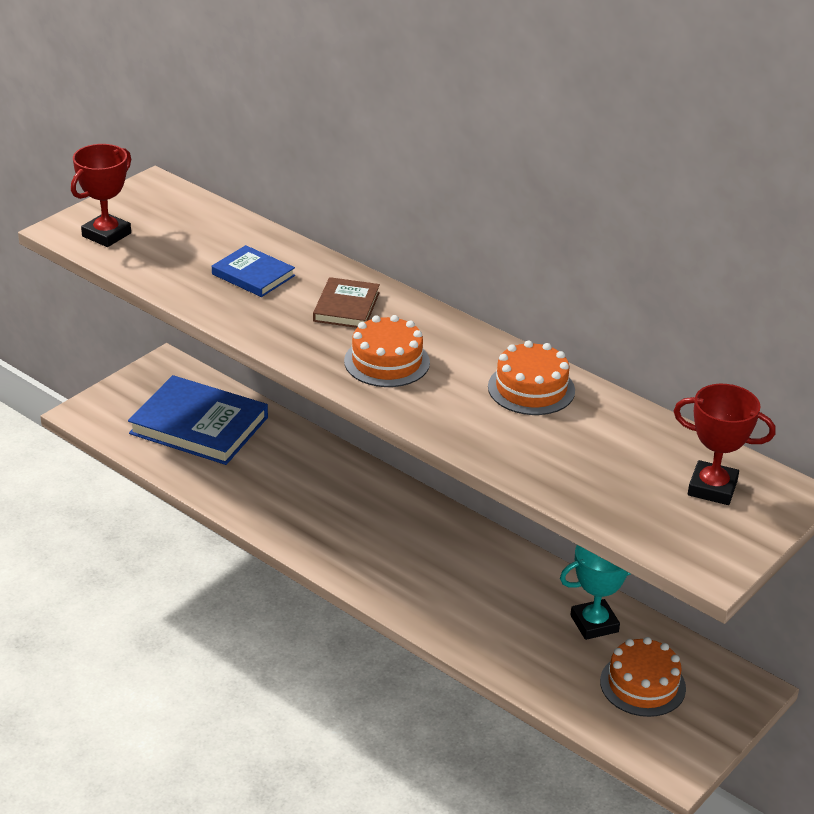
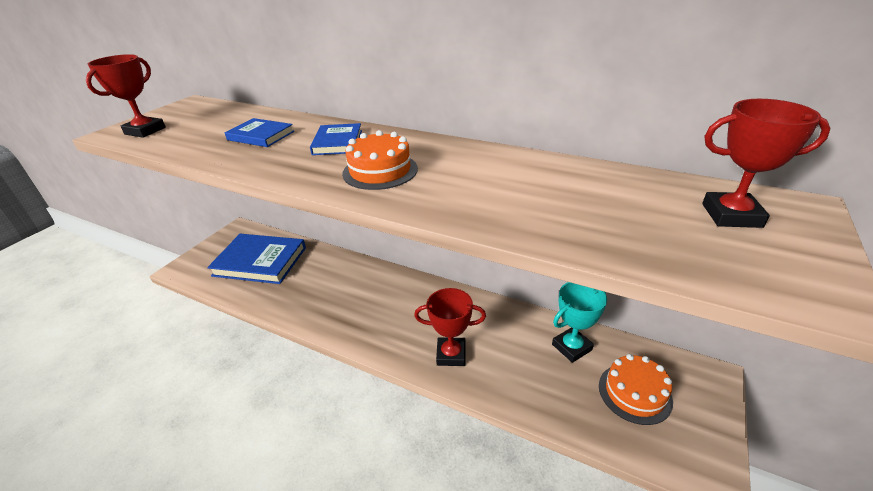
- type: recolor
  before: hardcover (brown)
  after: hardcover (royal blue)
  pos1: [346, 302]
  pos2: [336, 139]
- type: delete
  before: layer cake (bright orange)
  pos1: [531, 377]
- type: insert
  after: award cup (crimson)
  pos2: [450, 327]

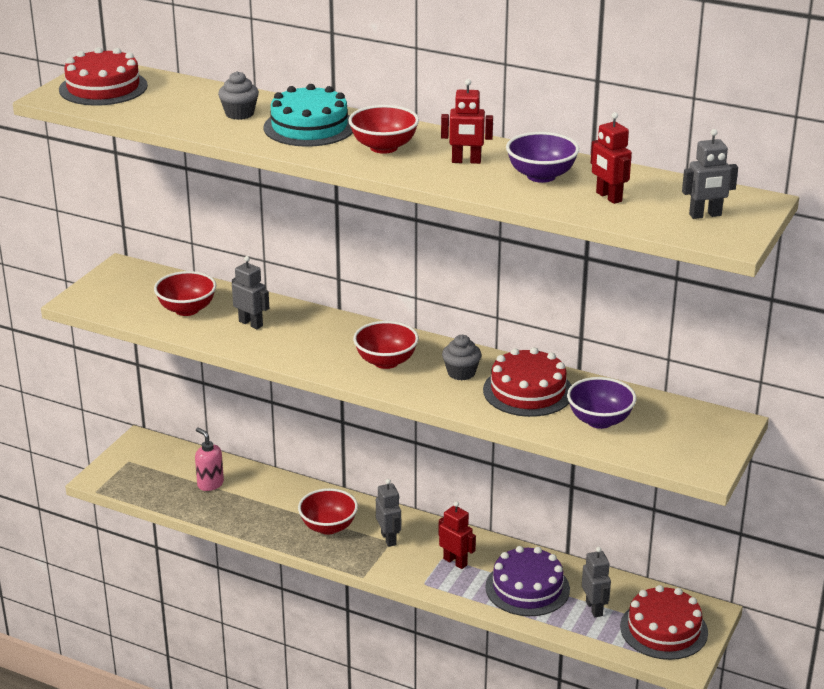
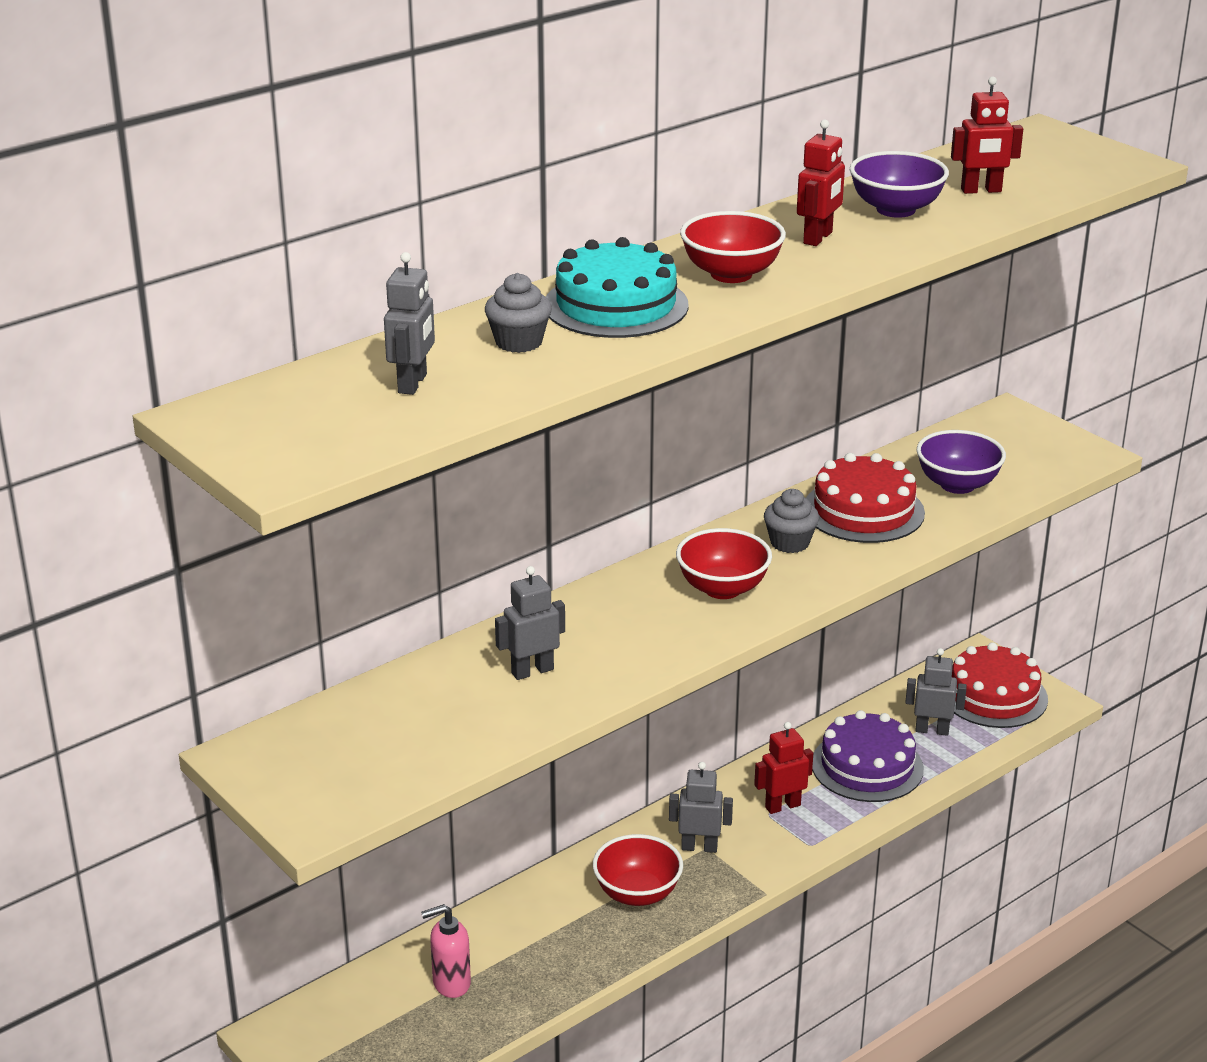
- type: delete
  before: layer cake (crimson)
  pos1: [103, 76]
- type: move
  before: robot figure (gray)
  pos1: [710, 174]
  pos2: [409, 323]
- type: delete
  before: bowl (crimson)
  pos1: [185, 293]

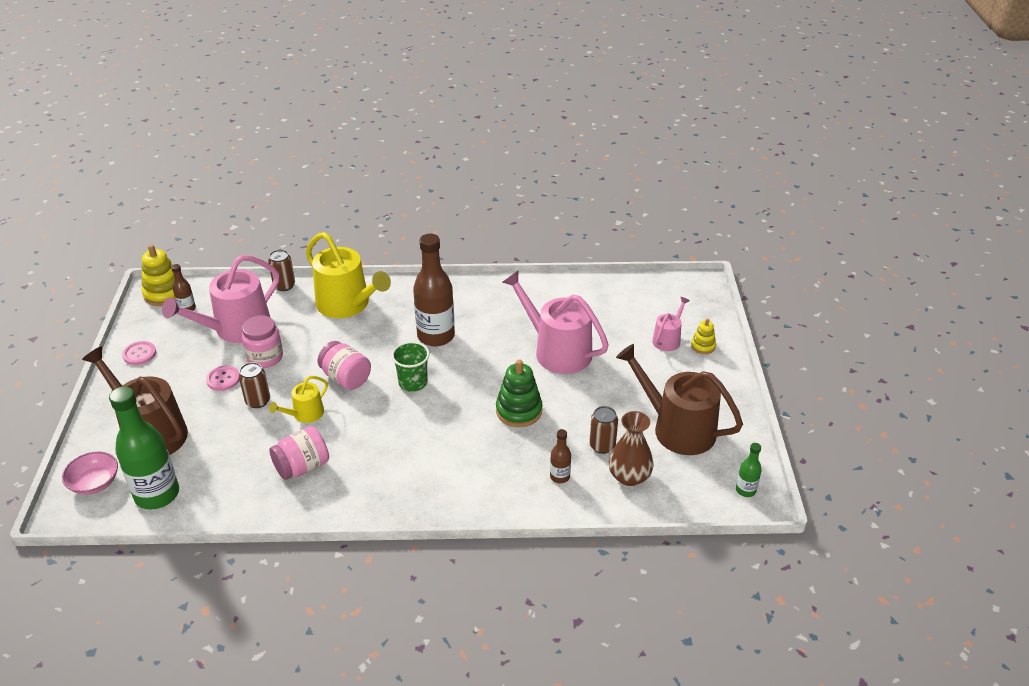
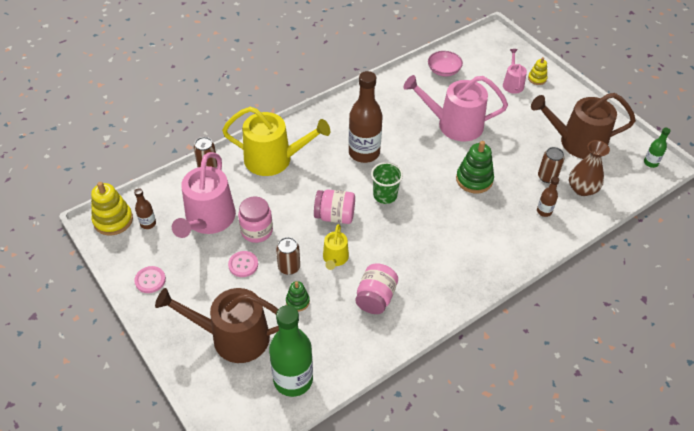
- type: move
  before: bowl (pink)
  pos1: [90, 473]
  pos2: [445, 64]
- type: insert
  after: stacking toy (emerald)
  pos2: [298, 296]

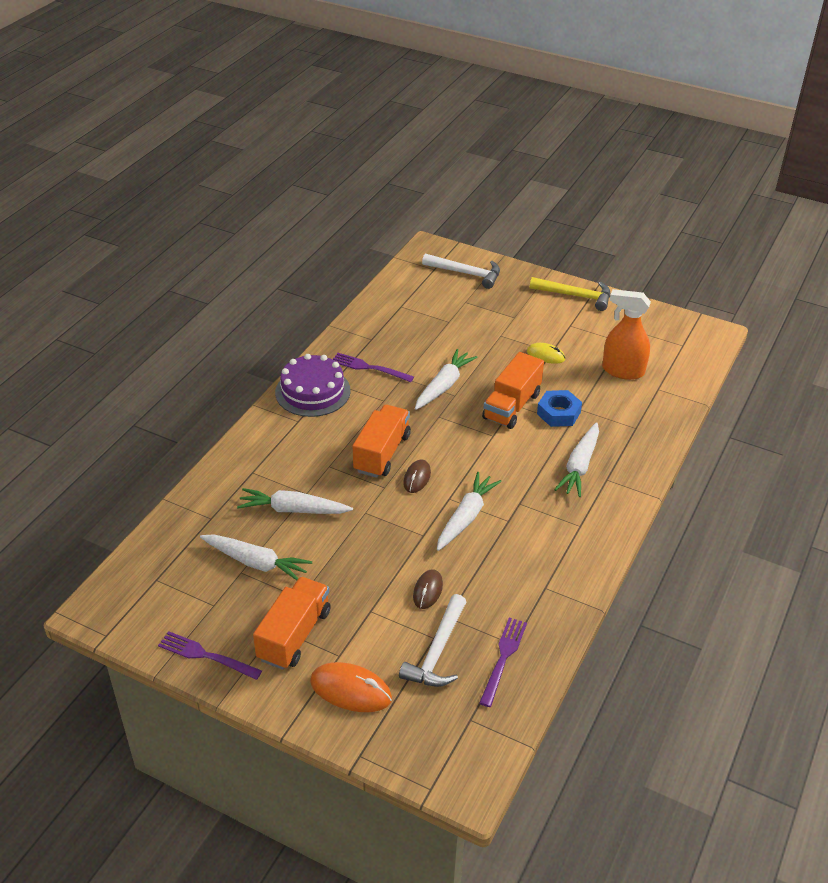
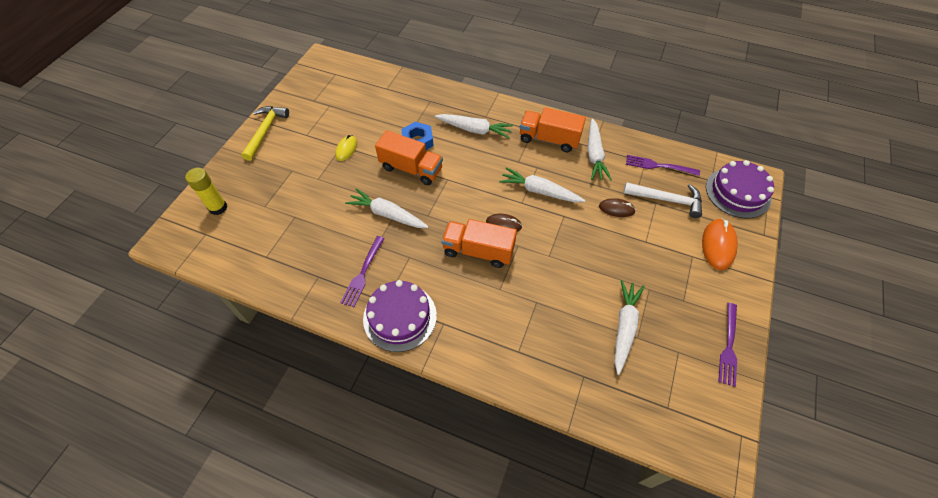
- type: replace
  before: hammer (white)
  after: glue (golden)
  pos1: [461, 271]
  pos2: [206, 191]
- type: delete
  before: spray cleaner (bright orange)
  pos1: [626, 334]
- type: move
  before: carrot (white)
  pos1: [295, 501]
  pos2: [599, 149]
- type: move
  before: toy truck (bright orange)
  pos1: [292, 623]
  pos2: [553, 129]
- type: insert
  after: layer cake (violet)
  pos2: [740, 189]

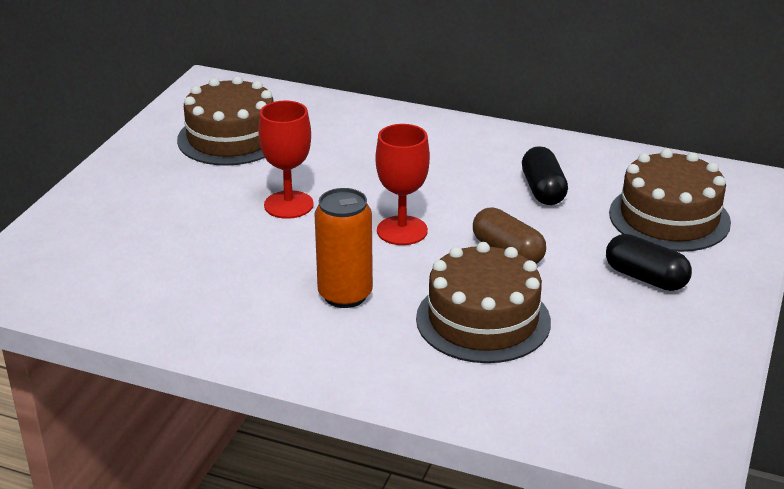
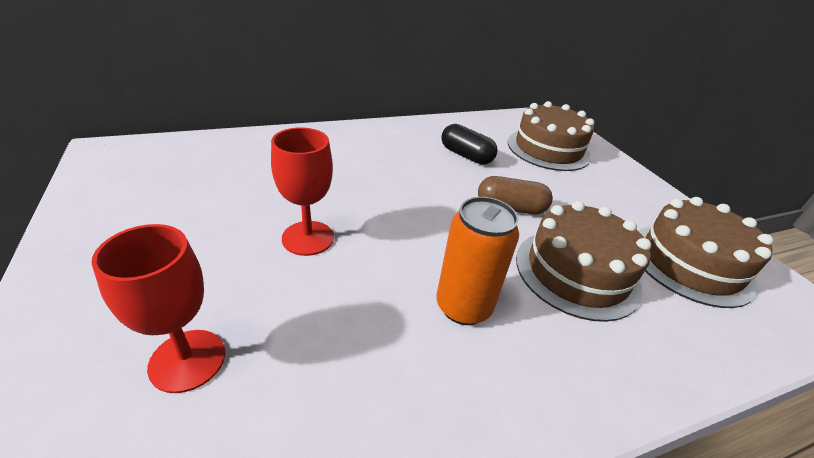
- type: move
  before: layer cake (brown)
  pos1: [225, 121]
  pos2: [706, 252]
- type: move
  before: wine glass (crimson)
  pos1: [403, 184]
  pos2: [158, 308]
- type: delete
  before: capsule (jet-black)
  pos1: [649, 262]

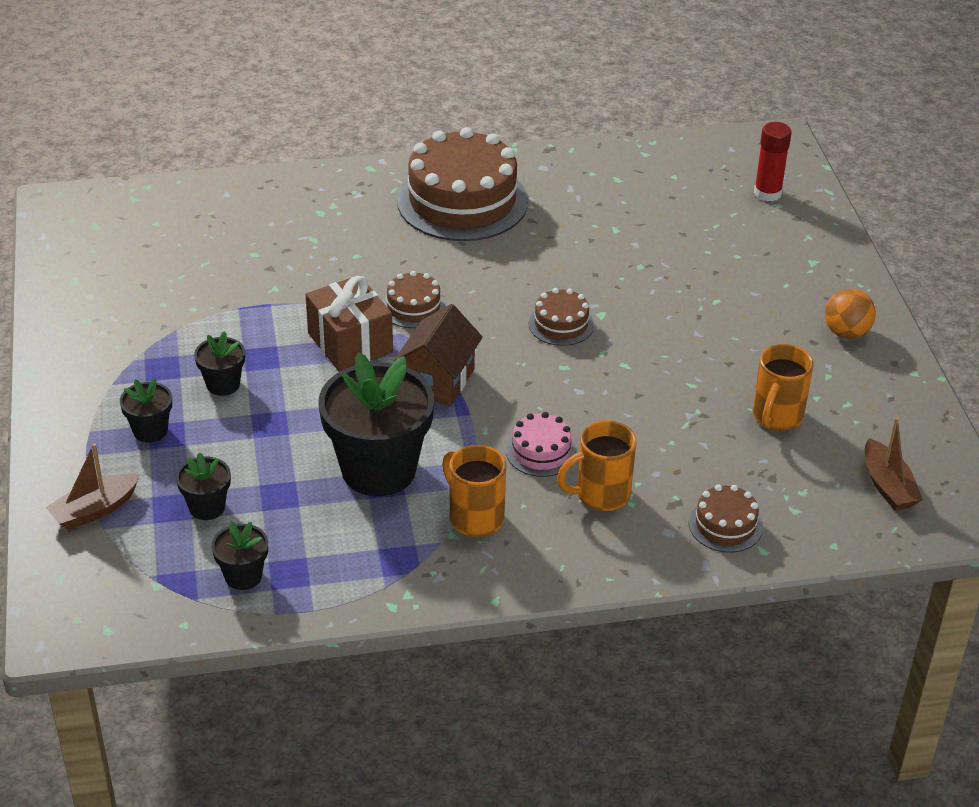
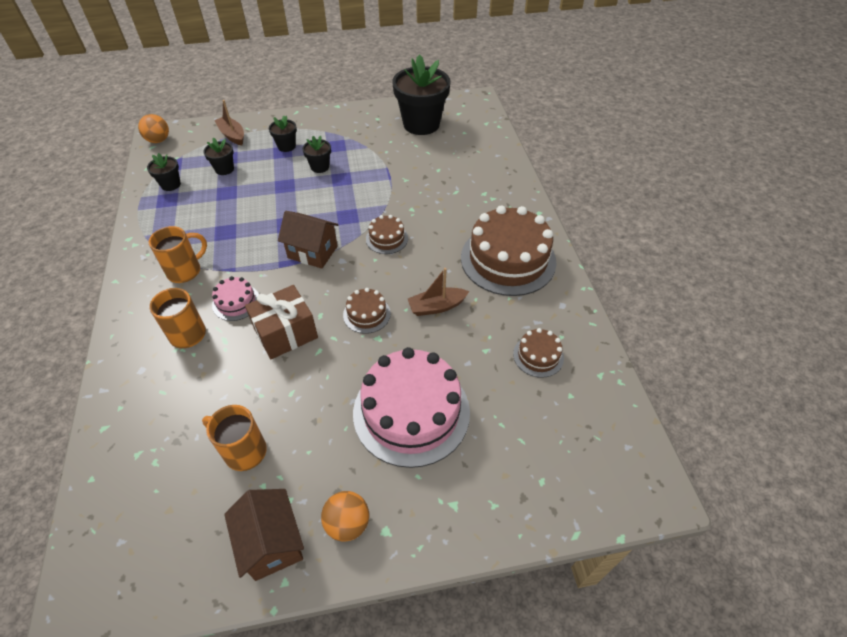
- type: delete
  before: glue (crimson)
  pos1: [772, 162]
- type: move
  before: present (brown)
  pos1: [349, 323]
  pos2: [281, 322]
- type: move
  before: potted plant (jet-black)
  pos1: [376, 424]
  pos2: [421, 94]
- type: move
  before: toy boat (brown)
  pos1: [894, 464]
  pos2: [438, 292]
- type: move
  before: layer cake (brown)
  pos1: [726, 518]
  pos2: [538, 353]
- type: insert
  after: sphere (bright orange)
  pos2: [153, 128]
- type: insert
  after: layer cake (pink)
  pos2: [411, 407]
- type: insert
  after: toy house (brown)
  pos2: [264, 535]

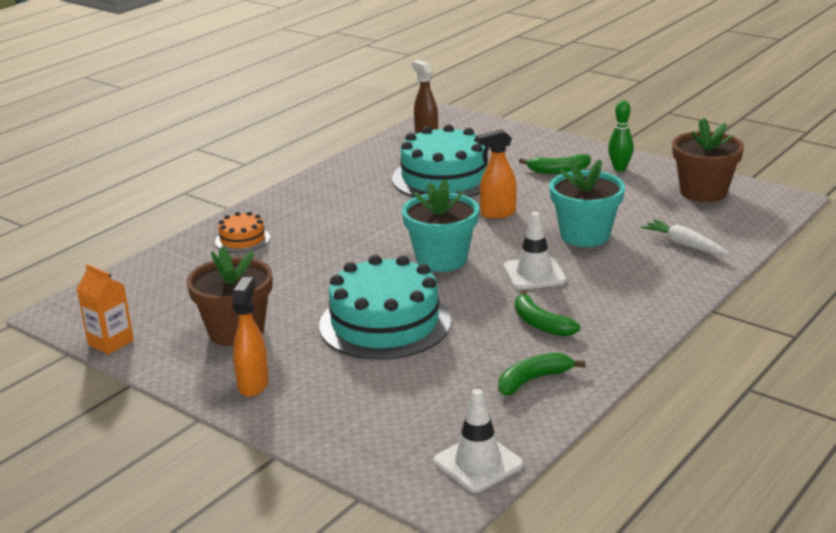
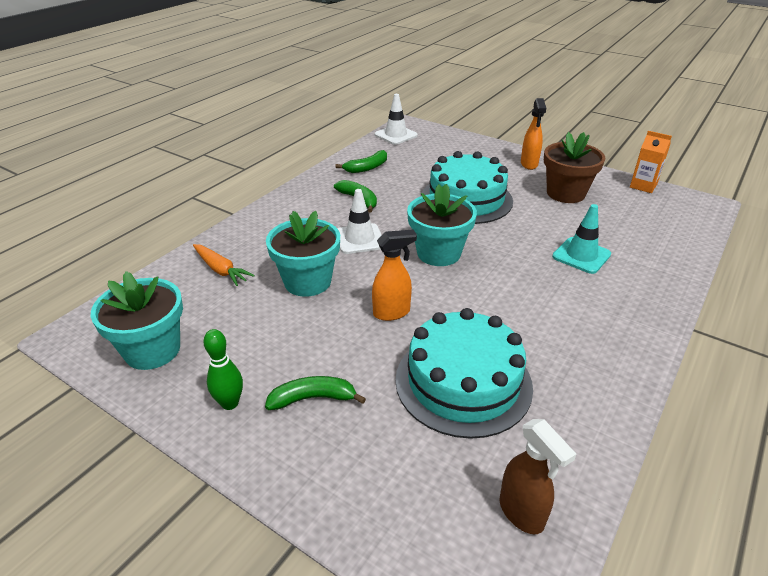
- type: recolor
  before: potted plant (brown)
  after: potted plant (turquoise)
  pos1: [708, 160]
  pos2: [137, 320]
- type: delete
  before: layer cake (bright orange)
  pos1: [242, 232]
- type: recolor
  before: carrot (white)
  after: carrot (bright orange)
  pos1: [685, 237]
  pos2: [224, 265]
- type: insert
  after: road cone (turquoise)
  pos2: [581, 239]

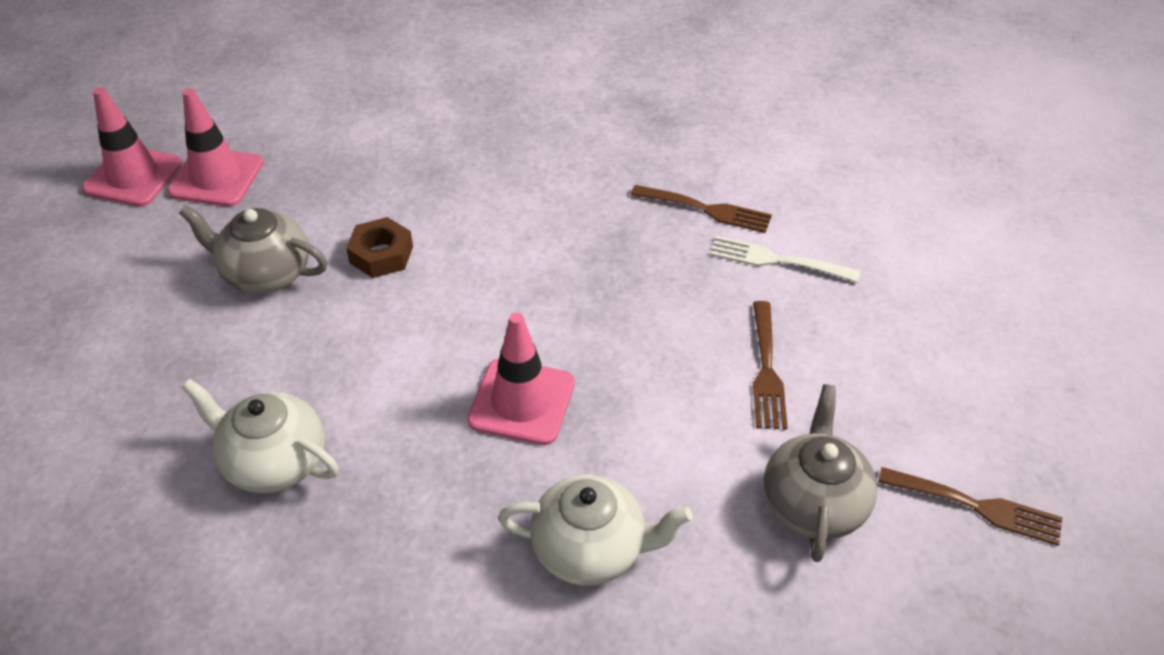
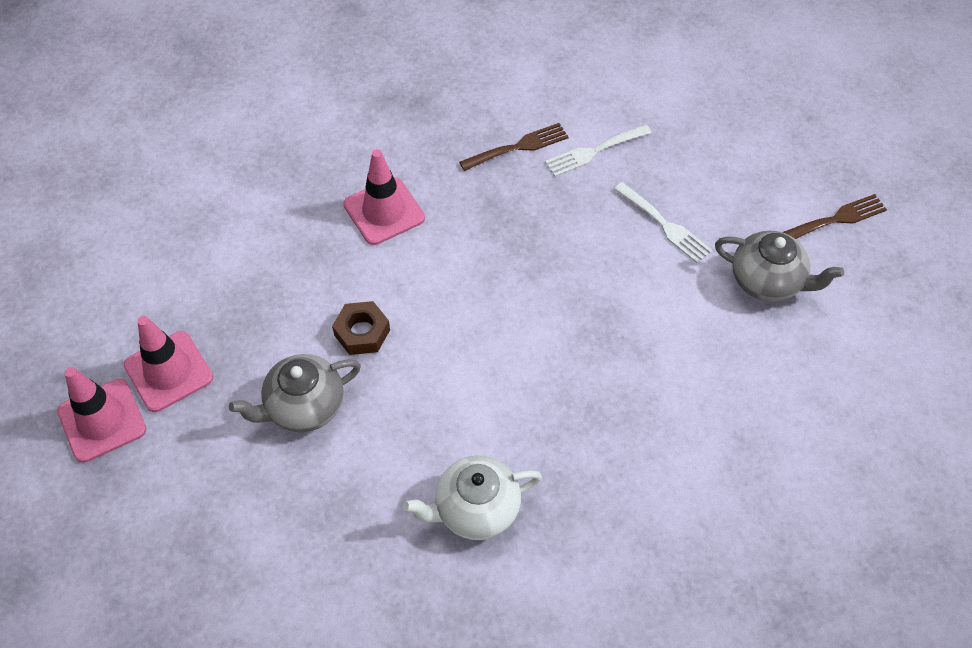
- type: recolor
  before: dinner fork (brown)
  after: dinner fork (white)
  pos1: [770, 365]
  pos2: [663, 223]
- type: move
  before: road cone (pink)
  pos1: [521, 379]
  pos2: [384, 197]
- type: rotate
  before: tea pot (gray)
  pos1: [821, 473]
  pos2: [779, 266]
  turn: 150
- type: delete
  before: tea pot (white)
  pos1: [595, 530]

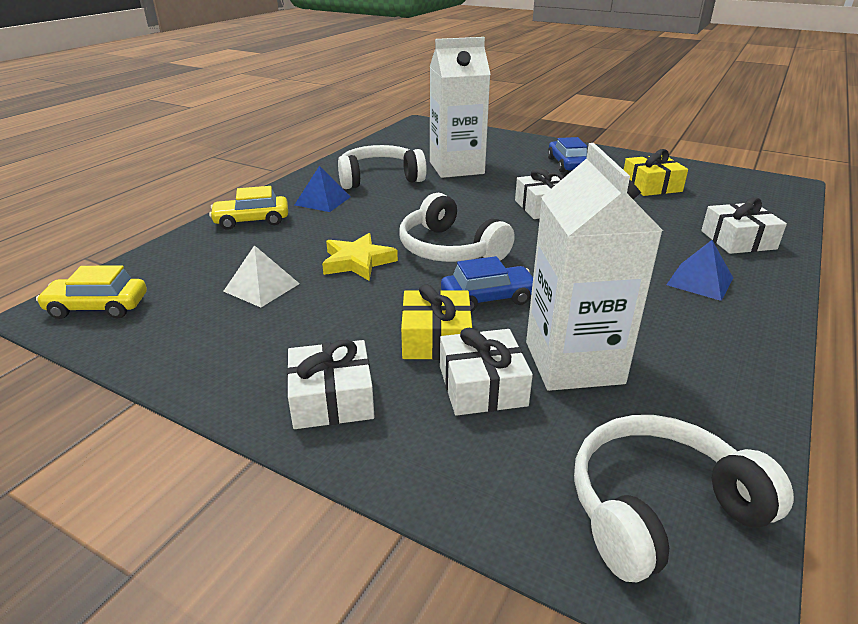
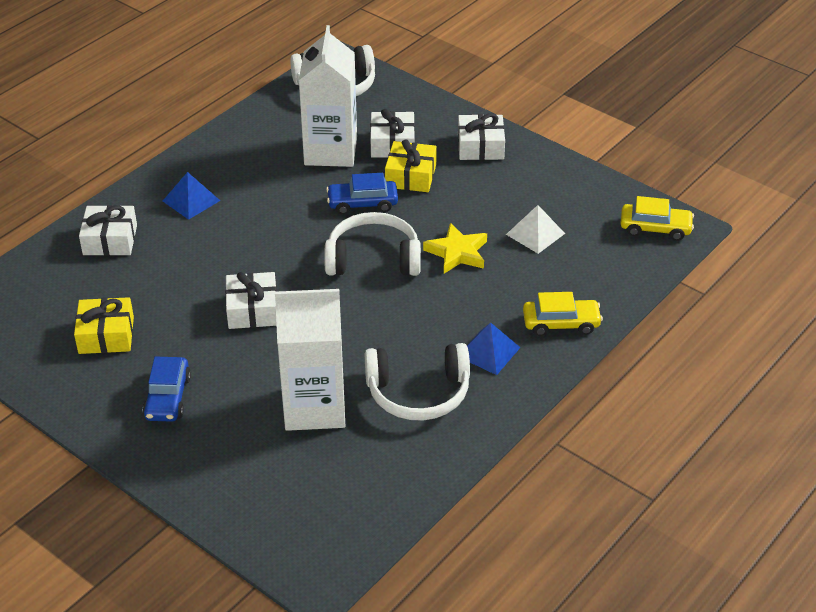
- type: rotate
  before: headphones (white)
  pos1: [457, 227]
  pos2: [372, 244]
  turn: -60

